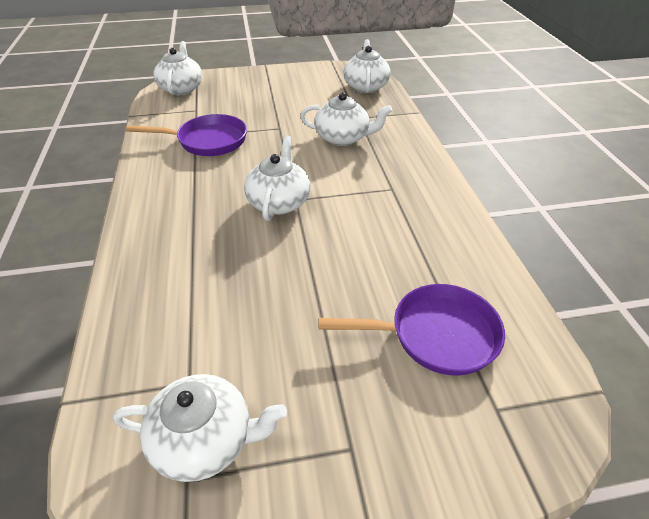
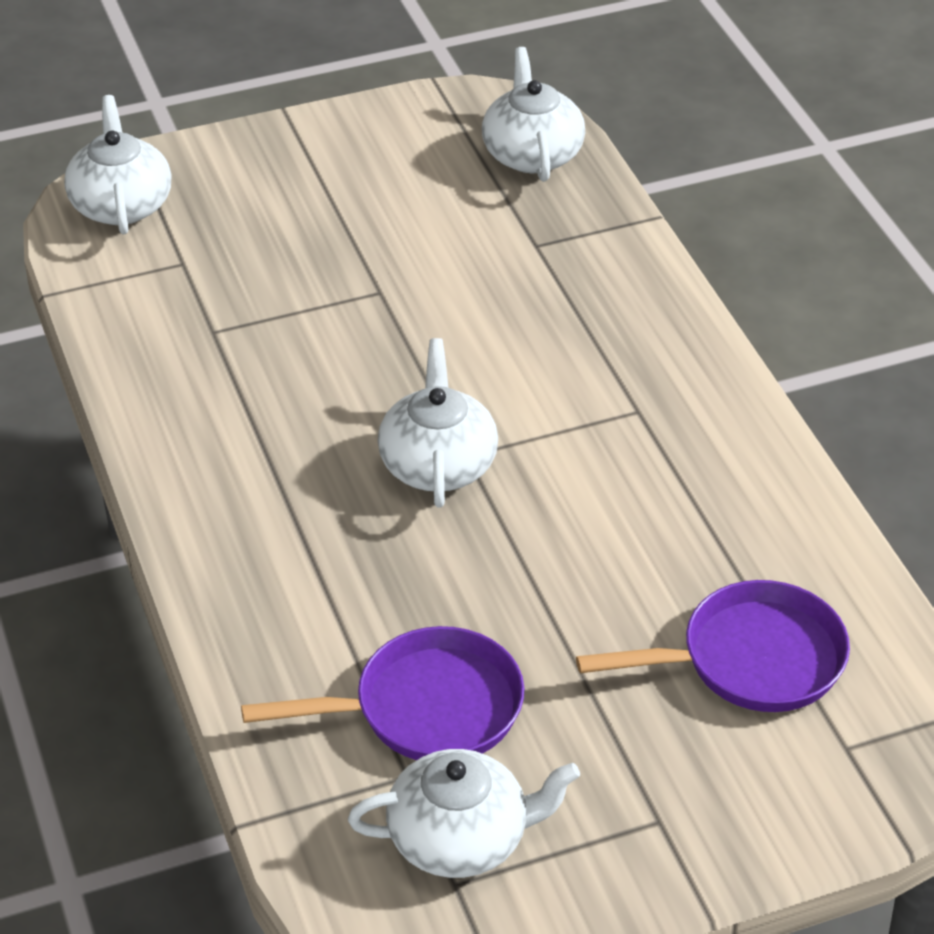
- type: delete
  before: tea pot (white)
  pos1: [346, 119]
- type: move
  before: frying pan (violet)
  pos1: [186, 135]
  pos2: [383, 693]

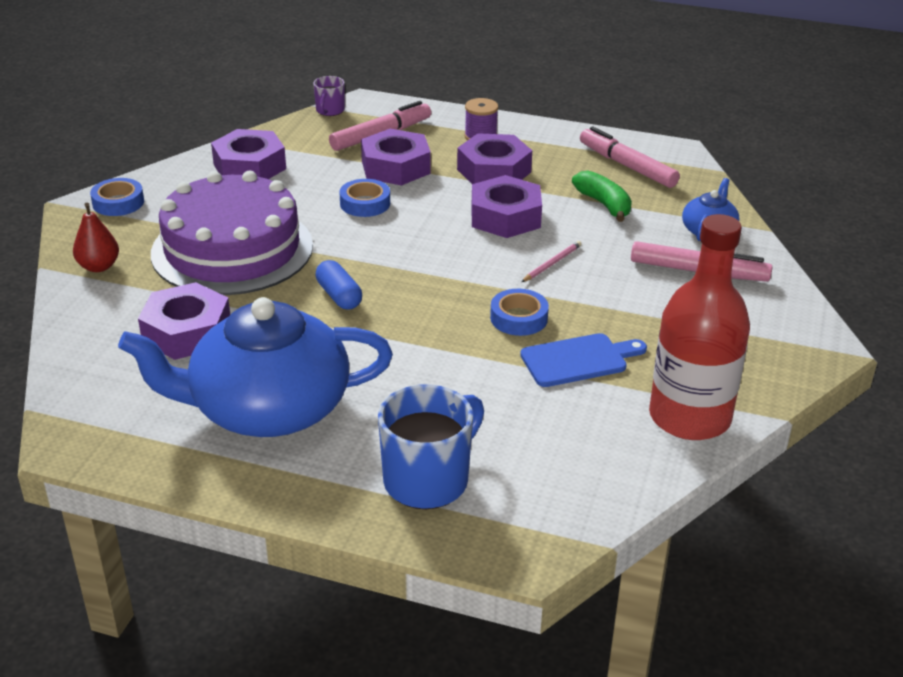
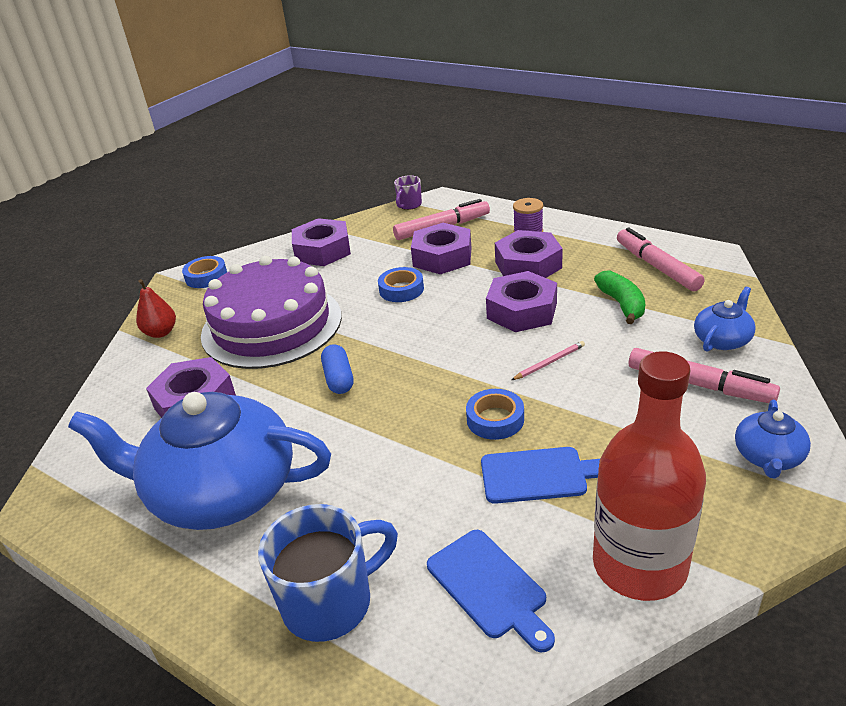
- type: insert
  after: tea pot (royal blue)
  pos2: [773, 439]
- type: insert
  after: chopping board (royal blue)
  pos2: [491, 591]

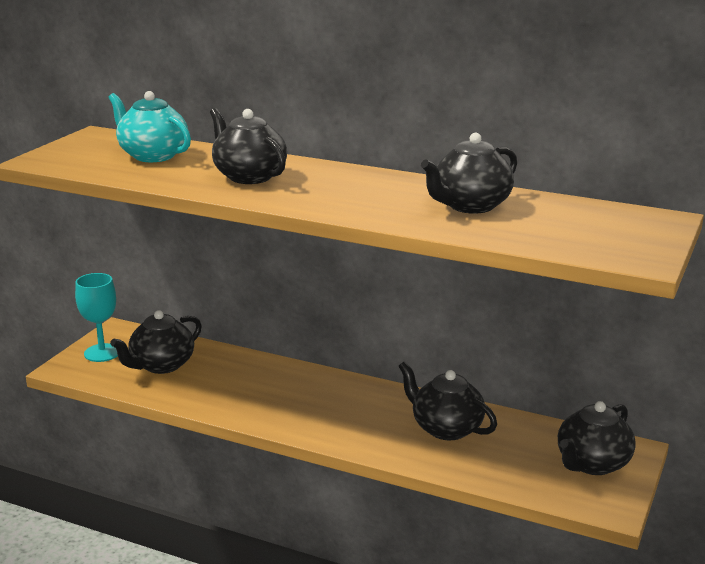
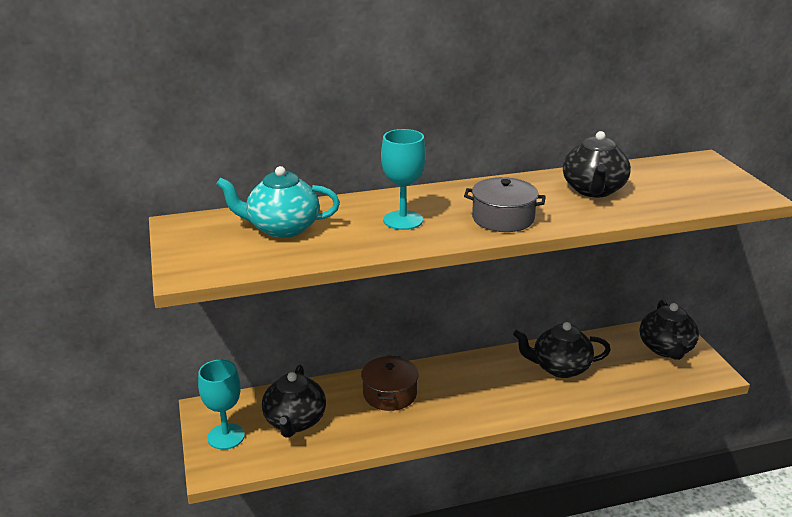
- type: replace
  before: tea pot (jet-black)
  after: wine glass (turquoise)
  pos1: [248, 146]
  pos2: [403, 179]
- type: insert
  after: cooking pot (gray)
  pos2: [505, 204]
- type: insert
  after: cooking pot (brown)
  pos2: [390, 383]

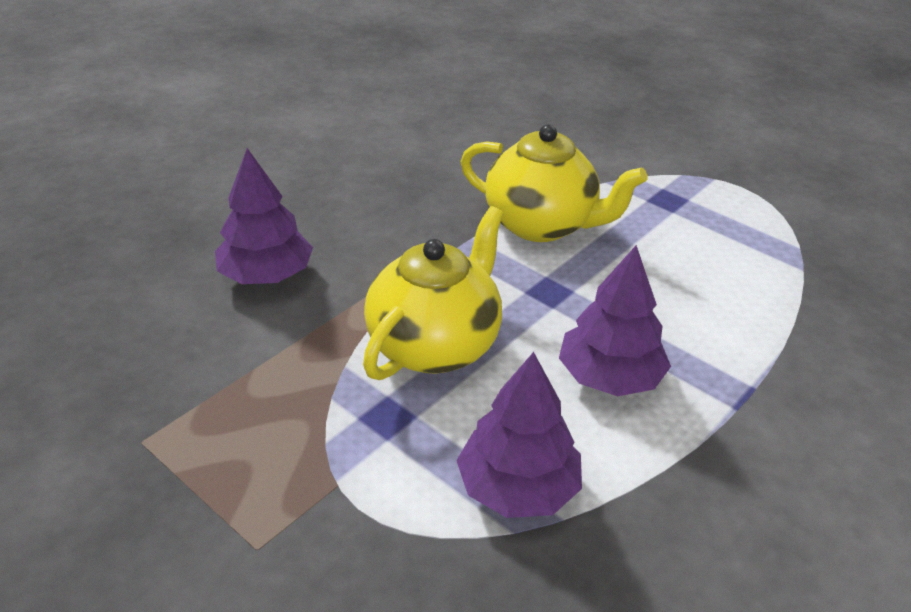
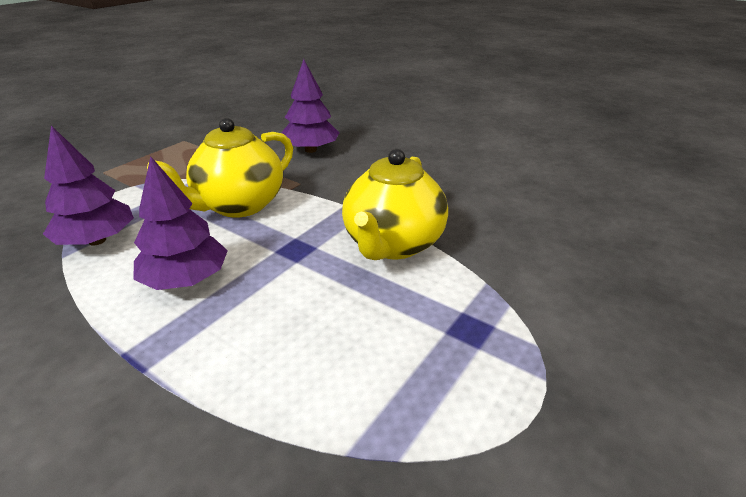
- type: rotate
  before: tea pot (golden)
  pos1: [433, 293]
  pos2: [220, 168]
  turn: 105

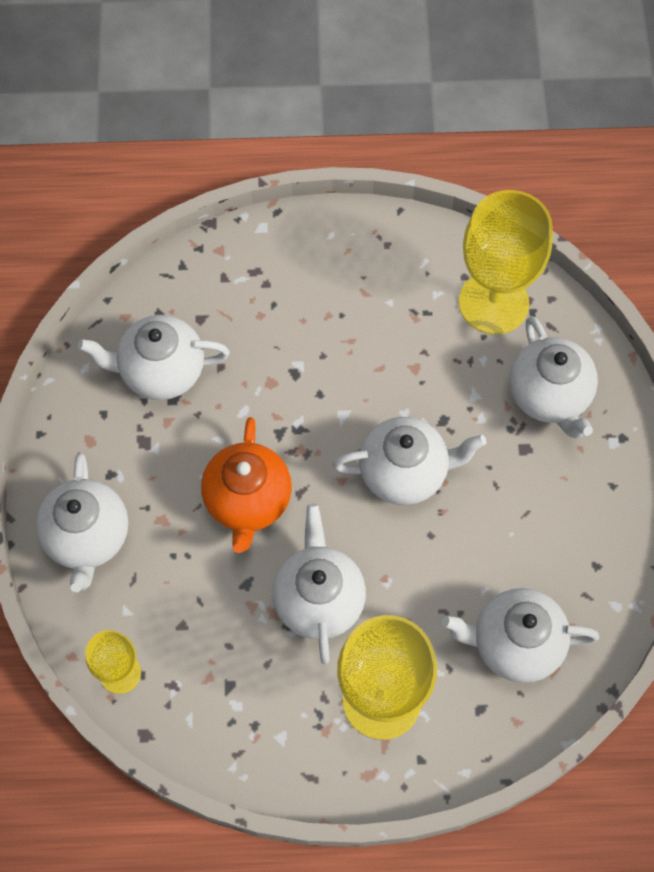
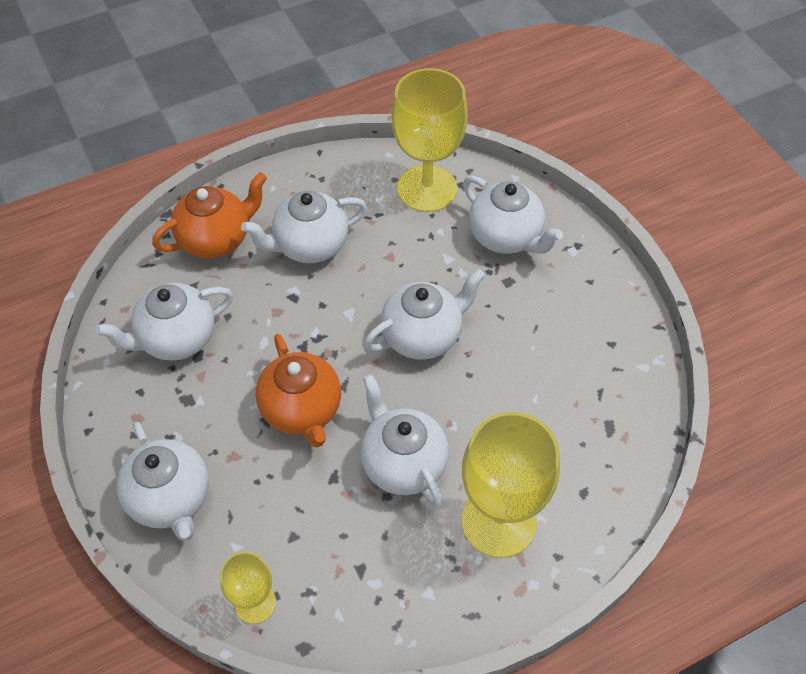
- type: move
  before: tea pot (white)
  pos1: [520, 635]
  pos2: [304, 227]
- type: insert
  after: tea pot (bright orange)
  pos2: [209, 215]

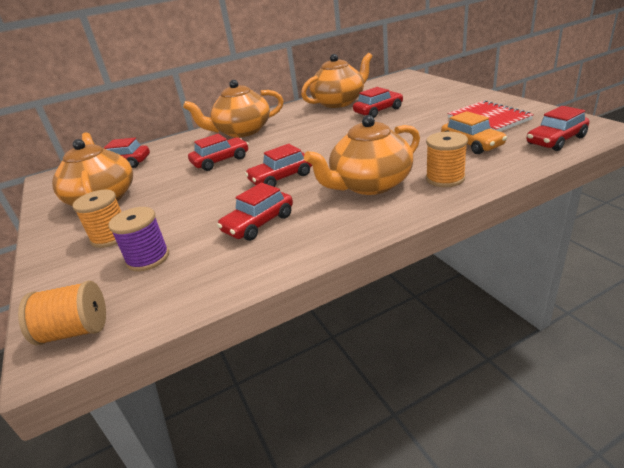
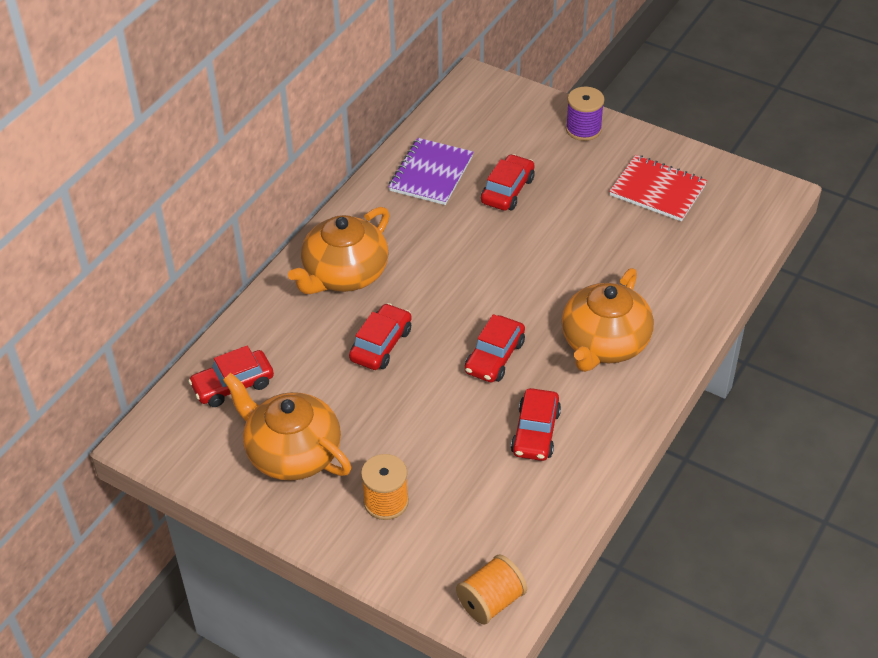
- type: replace
  before: tea pot (bright orange)
  after: notepad (violet)
  pos1: [337, 80]
  pos2: [430, 171]
- type: delete
  before: automobile (crimson)
  pos1: [558, 128]
- type: delete
  before: automobile (bright orange)
  pos1: [474, 132]
- type: delete
  before: bobbin (bright orange)
  pos1: [447, 159]
- type: move
  before: bobbin (violet)
  pos1: [138, 239]
  pos2: [585, 114]

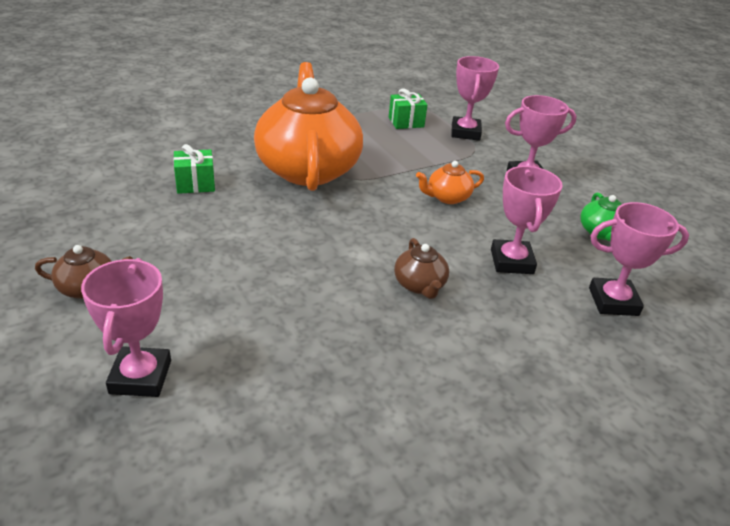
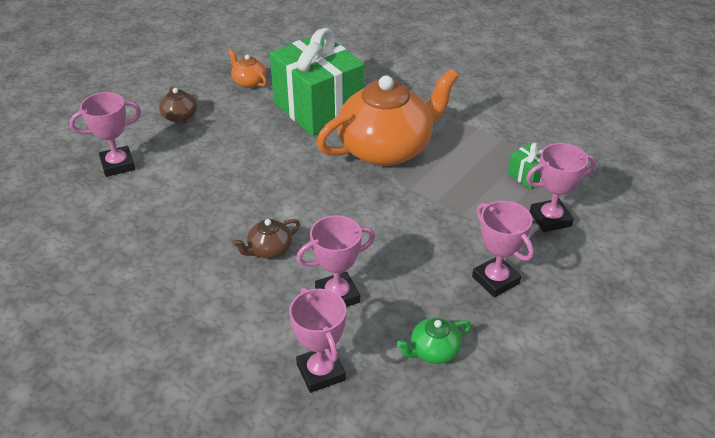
- type: resize
  before: present (emerald)
  pos1: [194, 169]
  pos2: [317, 82]
  scale: 2.49
- type: move
  before: tea pot (bright orange)
  pos1: [450, 182]
  pos2: [247, 68]

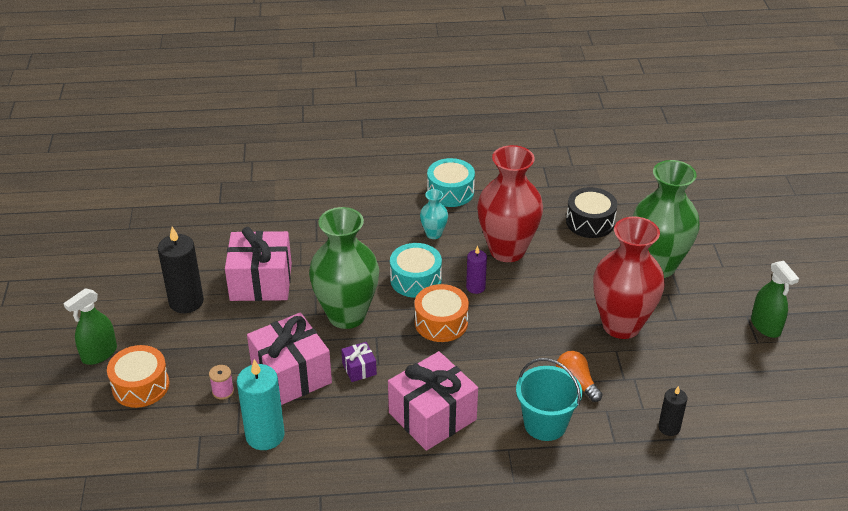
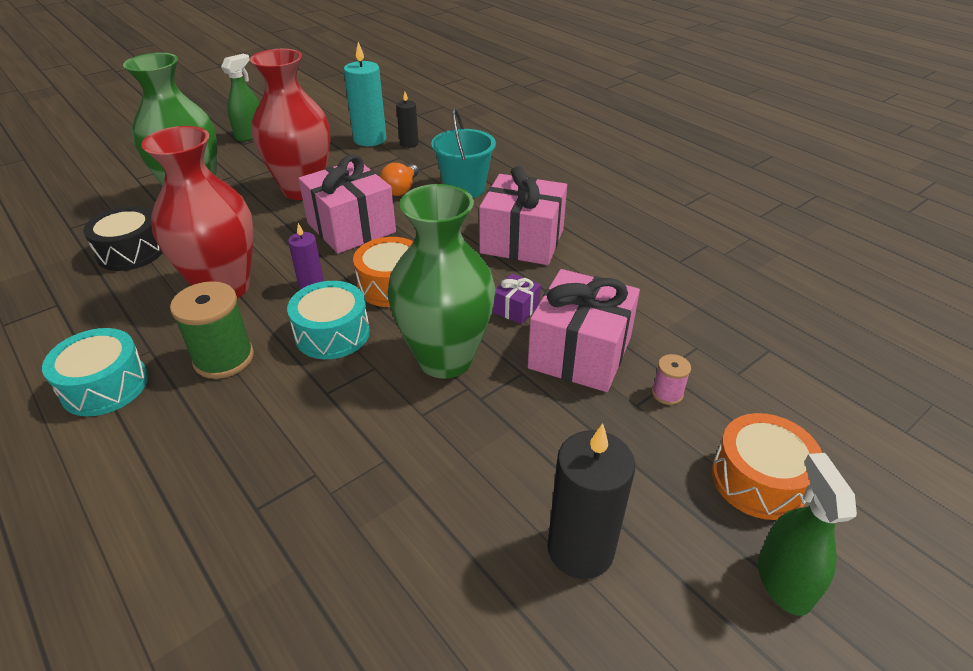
- type: replace
  before: tall vase (turquoise)
  after: bobbin (emerald)
  pos1: [434, 214]
  pos2: [212, 330]
- type: move
  before: present (pink)
  pos1: [258, 264]
  pos2: [347, 204]
- type: rotate
  before: spray cleaner (emerald)
  pos1: [90, 326]
  pos2: [807, 534]
  turn: -105
- type: move
  before: candle (turquoise)
  pos1: [261, 404]
  pos2: [365, 94]

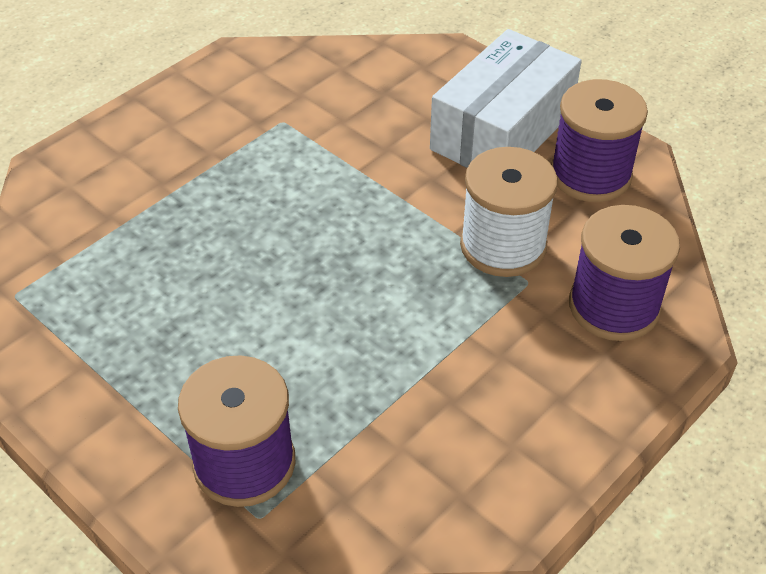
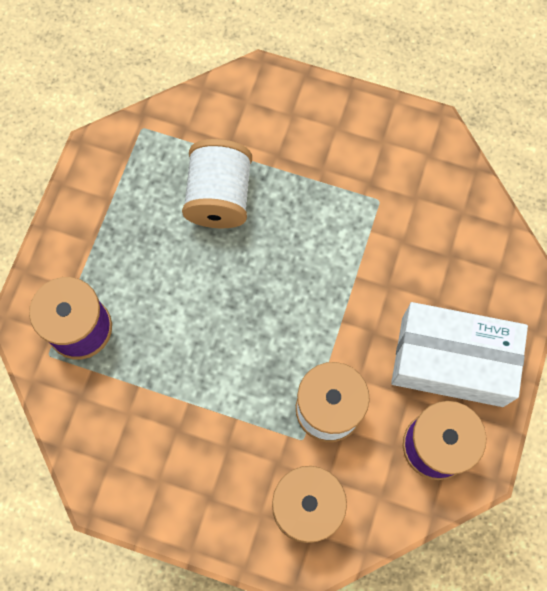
- type: insert
  after: bobbin (white)
  pos2: [217, 183]

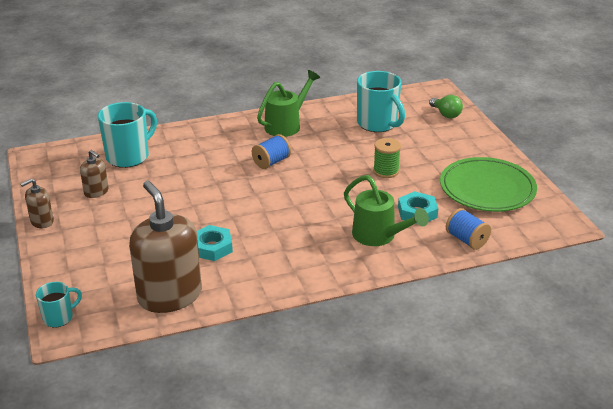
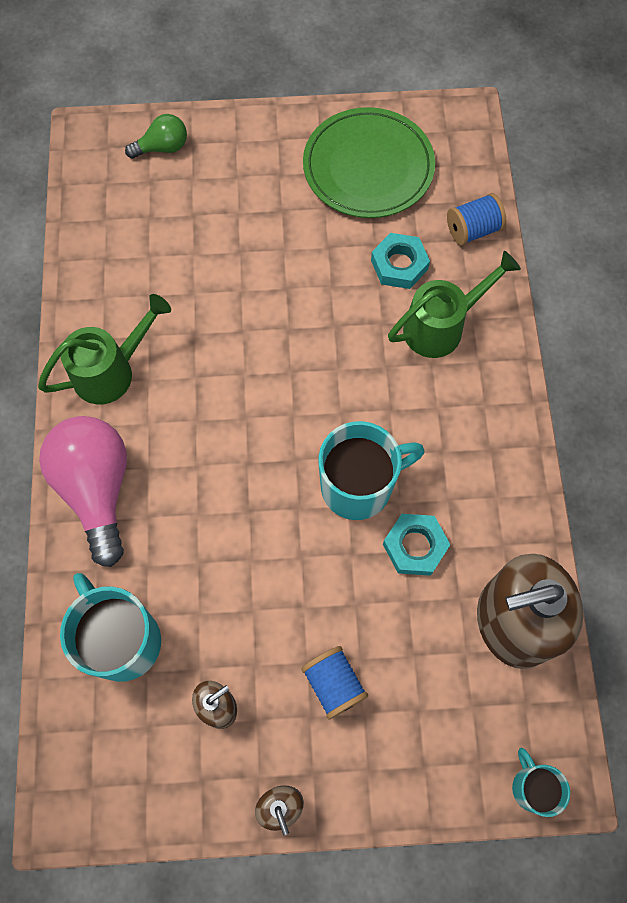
- type: rotate
  before: sprinkling can (emerald)
  pos1: [288, 103]
  pos2: [104, 349]
  turn: 90
- type: move
  before: coffee mug (turquoise)
  pos1: [381, 101]
  pos2: [371, 470]
- type: move
  before: bobbin (royal blue)
  pos1: [271, 151]
  pos2: [334, 682]
- type: delete
  before: bobbin (emerald)
  pos1: [387, 158]
- type: insert
  after: light bulb (pink)
  pos2: [83, 491]

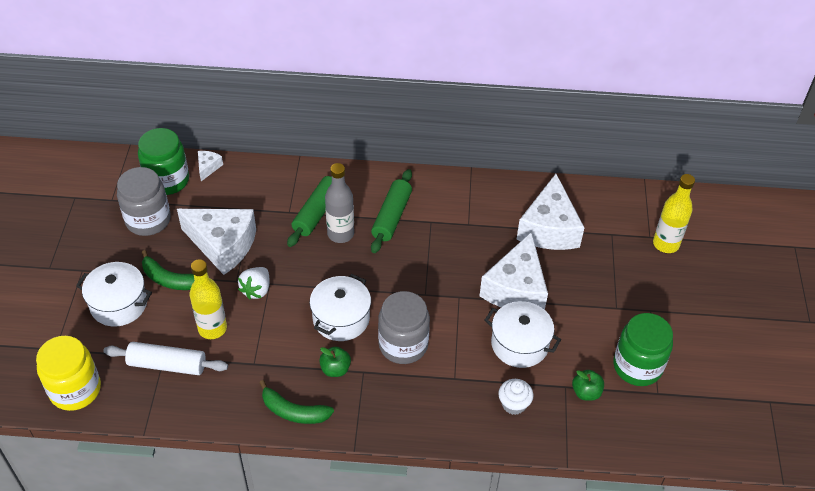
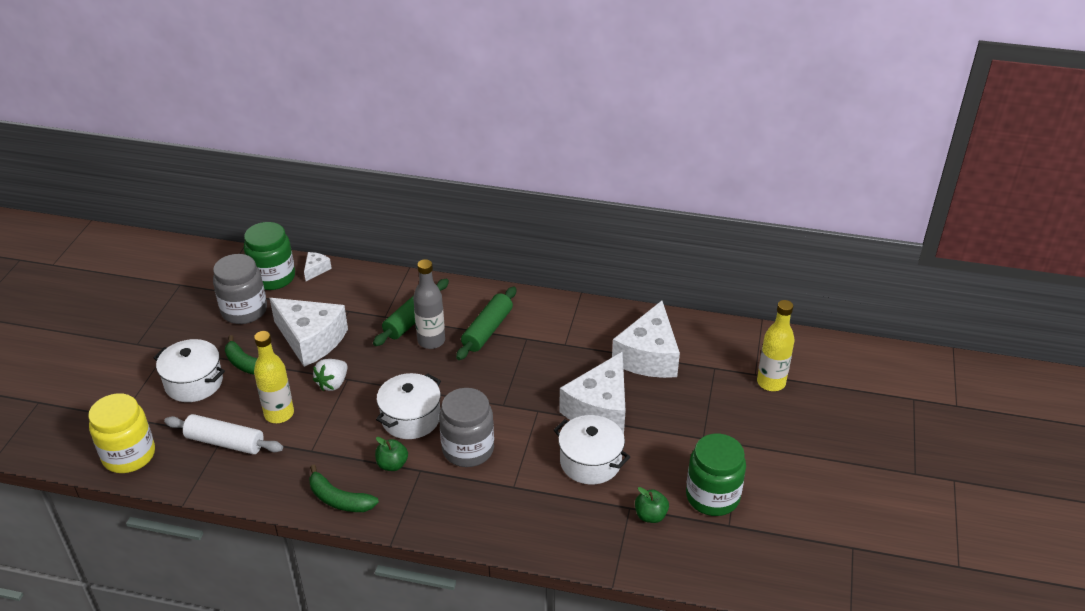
- type: delete
  before: cupcake (white)
  pos1: [515, 397]

